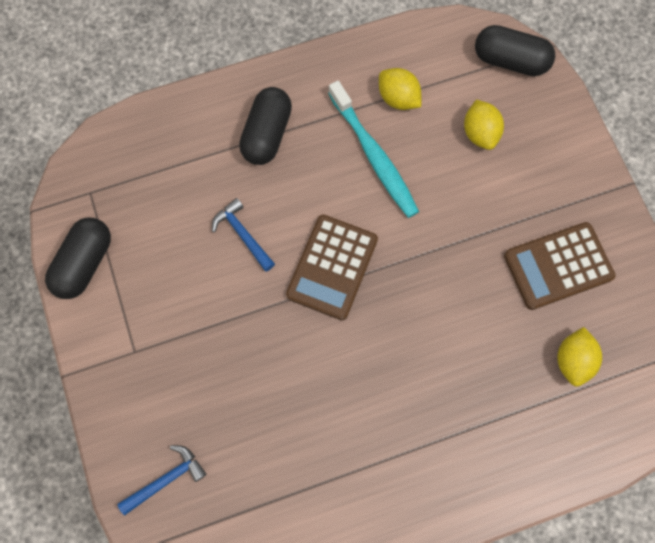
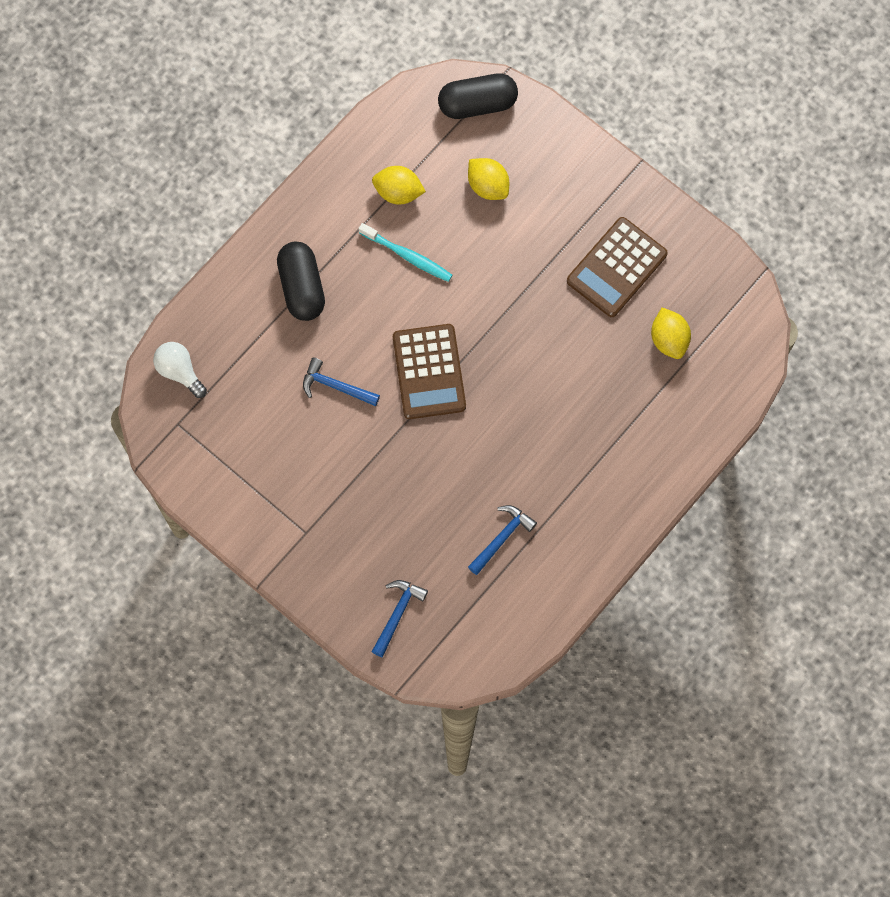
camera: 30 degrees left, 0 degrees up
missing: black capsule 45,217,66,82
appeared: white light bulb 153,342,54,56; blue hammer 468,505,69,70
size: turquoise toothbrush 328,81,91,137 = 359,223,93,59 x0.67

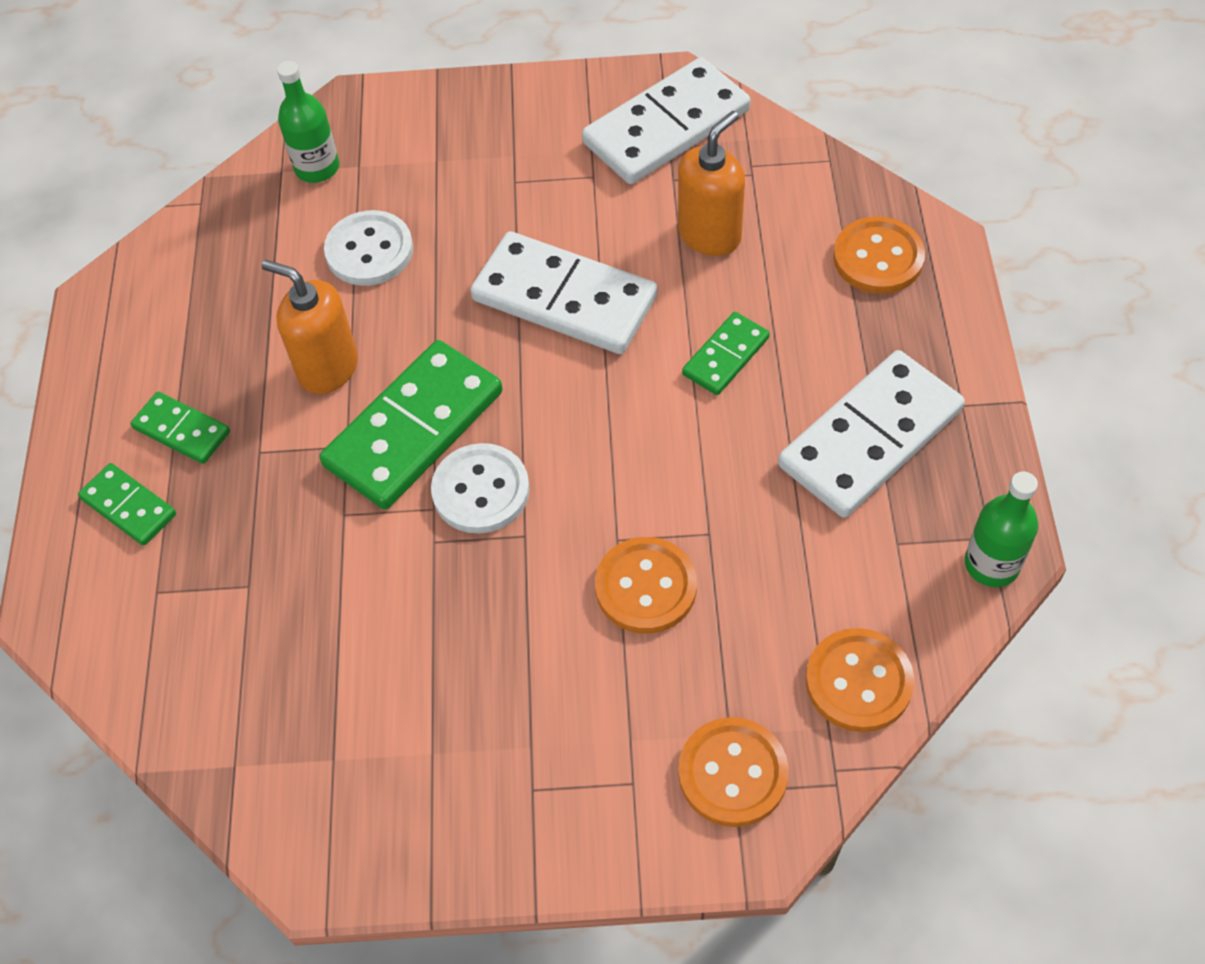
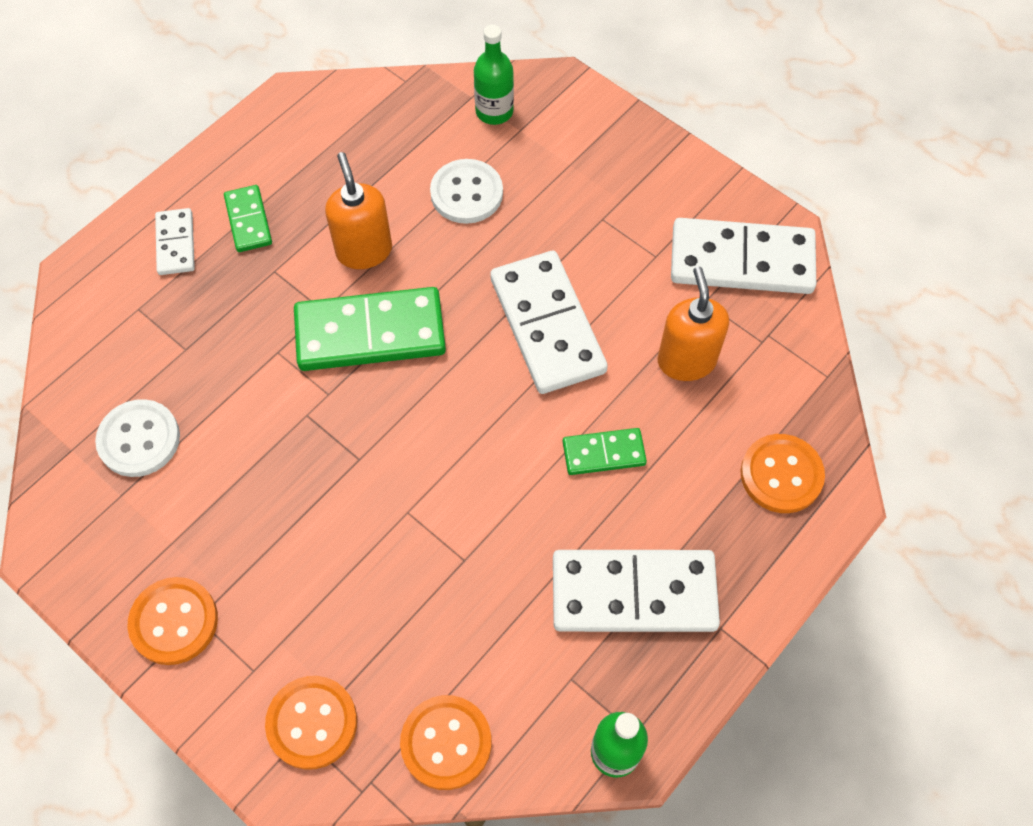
camera: 40 degrees right, 5 degrees up
relocated: white button 431,443,99,91 to 95,399,85,78; orange button 595,537,102,97 to 127,577,91,88
colour: green domino 78,463,98,83 to white domino 155,208,40,67
spun: orange soap dispenser 678,111,67,145 = 658,266,71,115 90 degrees counterclockwise

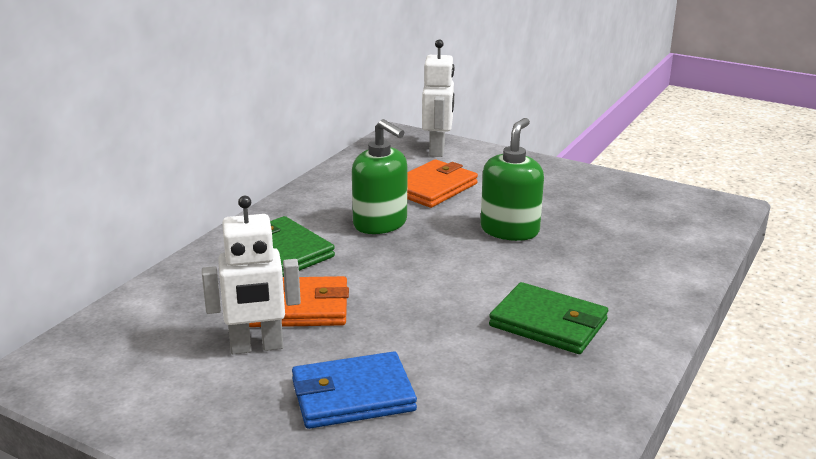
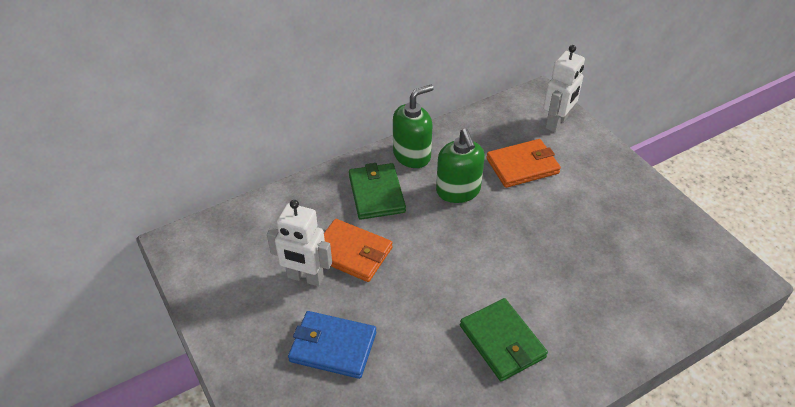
camera: 30 degrees right, 20 degrees up
relocated: green soap dispenser 481,118,63,123 to 393,85,41,83

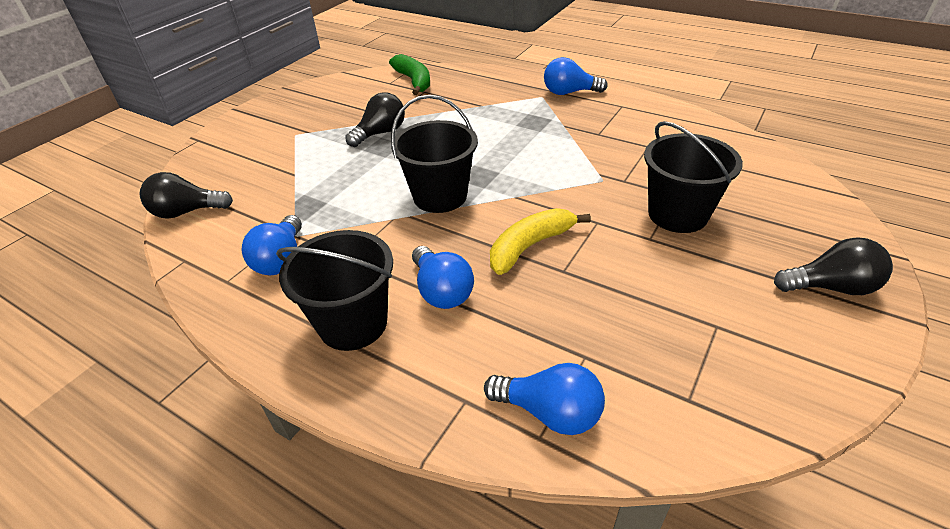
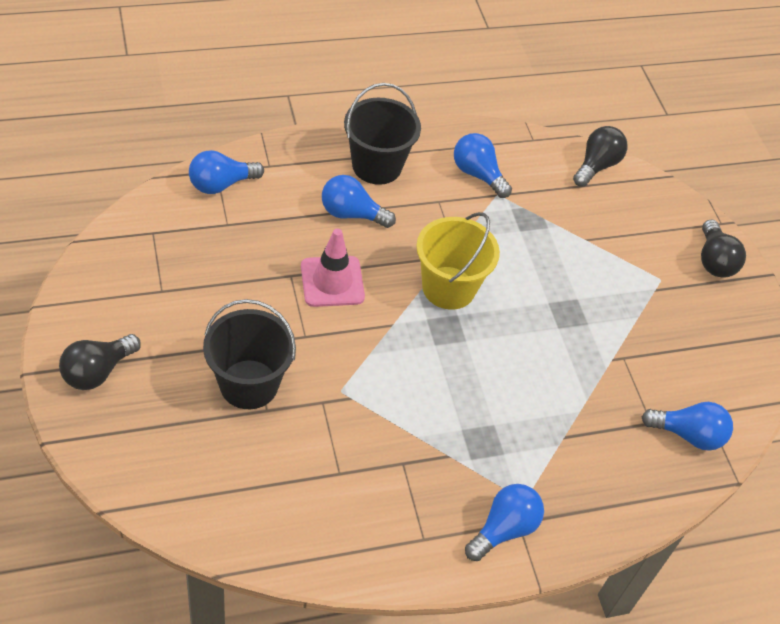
camera: 125 degrees right, 10 degrees up
relocated: black light bulb 345,93,60,54 to 701,220,45,58
exchanged: green banana 389,54,41,41 to blue light bulb 642,402,91,49; yellow banana 490,208,101,67 to pink traffic cone 301,228,64,79
colour: black bucket 391,95,87,118 to yellow bucket 416,212,84,98

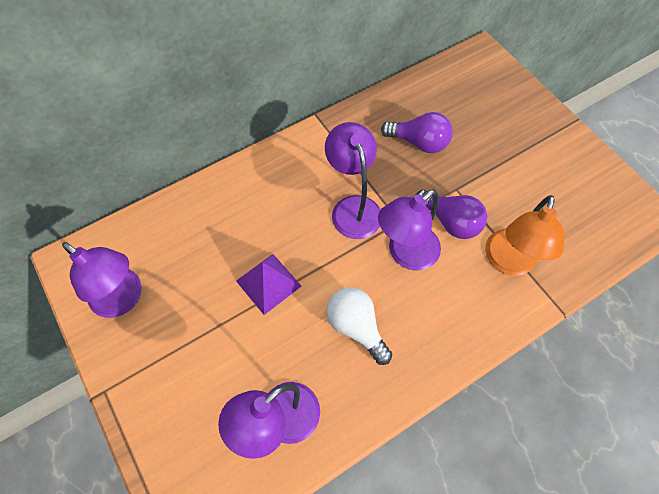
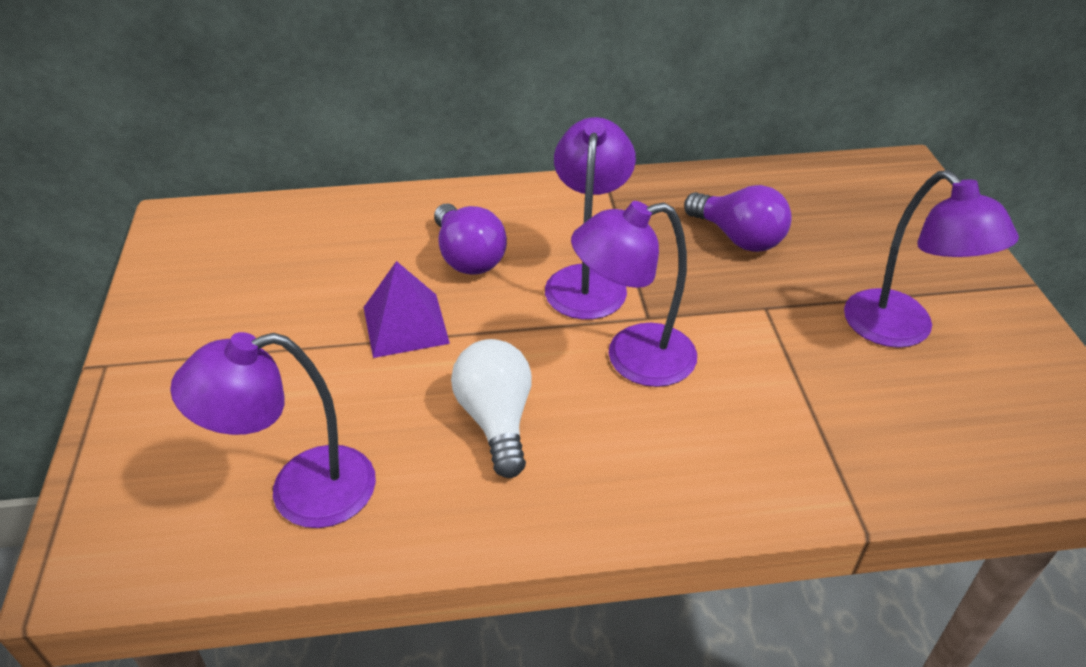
camera: 25 degrees right, 20 degrees down
missing: orange lamp 485,195,79,81
relocated: purple light bulb 416,190,71,49 to 434,203,73,72; purple lamp 62,242,80,76 to 844,170,175,178

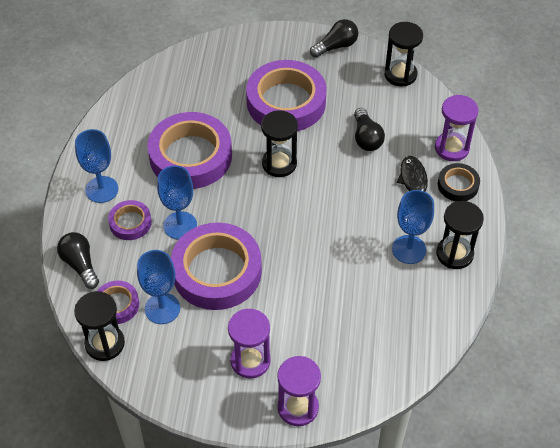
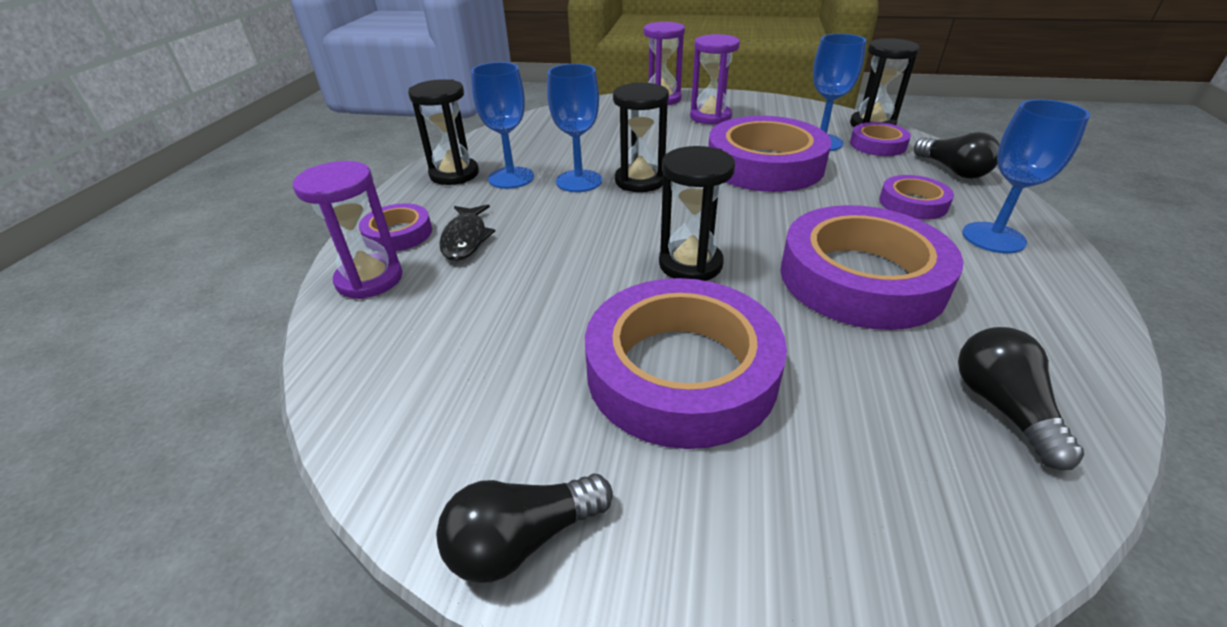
camera: 175 degrees left, 15 degrees down
relocated: black hourglass 384,22,39,65 to 613,82,56,110; black light bulb 354,108,31,43 to 958,327,126,143; blue goblet 157,166,40,74 to 547,64,55,128
colour: black tape 438,163,42,38 to purple tape 359,203,73,49

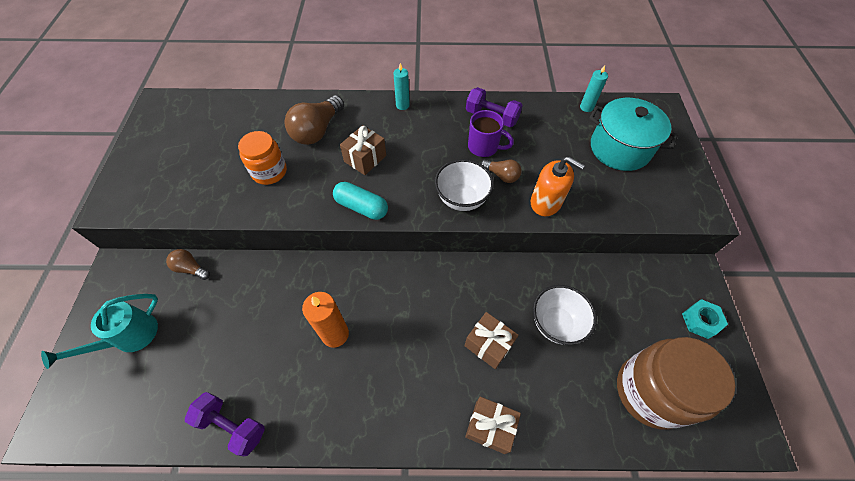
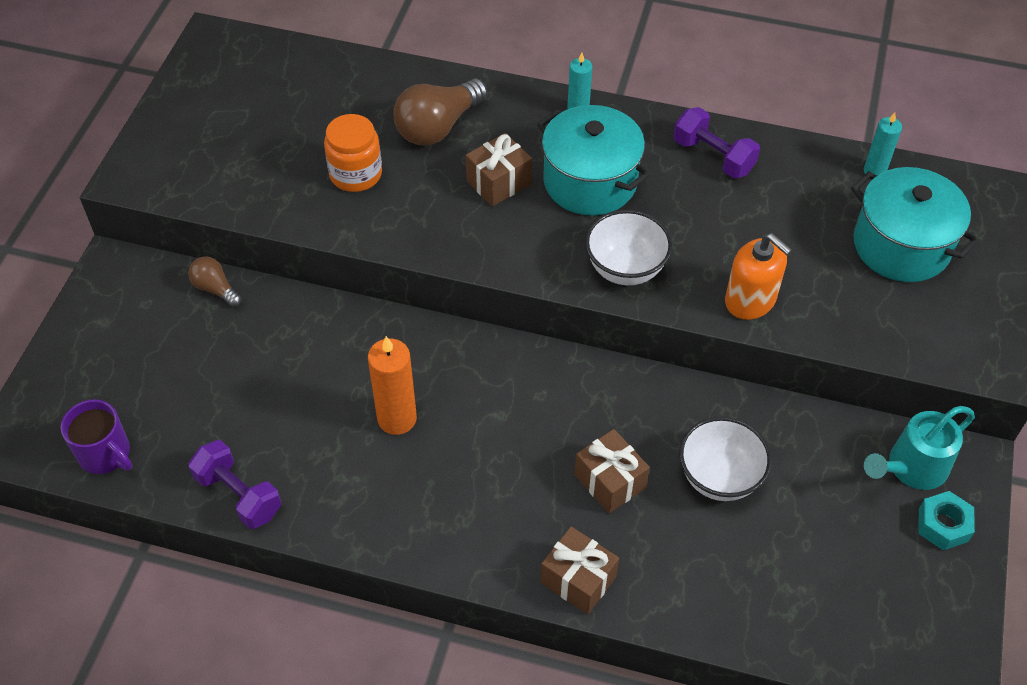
camera: 15 degrees right, 5 degrees down
missing: brown light bulb 480,159,41,24; turquoise capsule 333,182,55,38; brown jar 617,337,118,92
appeared: turquoise pot 537,105,113,111
relocated: purple mug 468,110,46,47 to 61,399,71,75; turquoise watering can 41,294,117,75 to 864,406,111,84

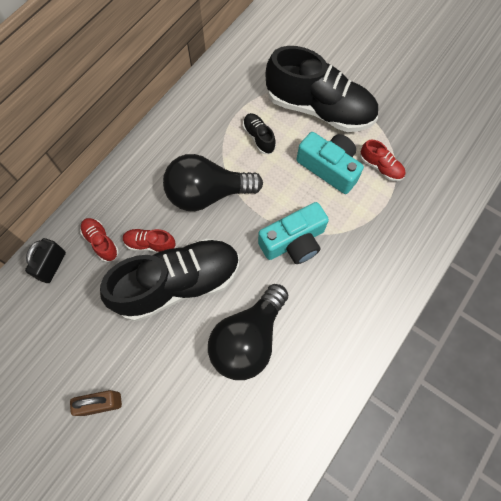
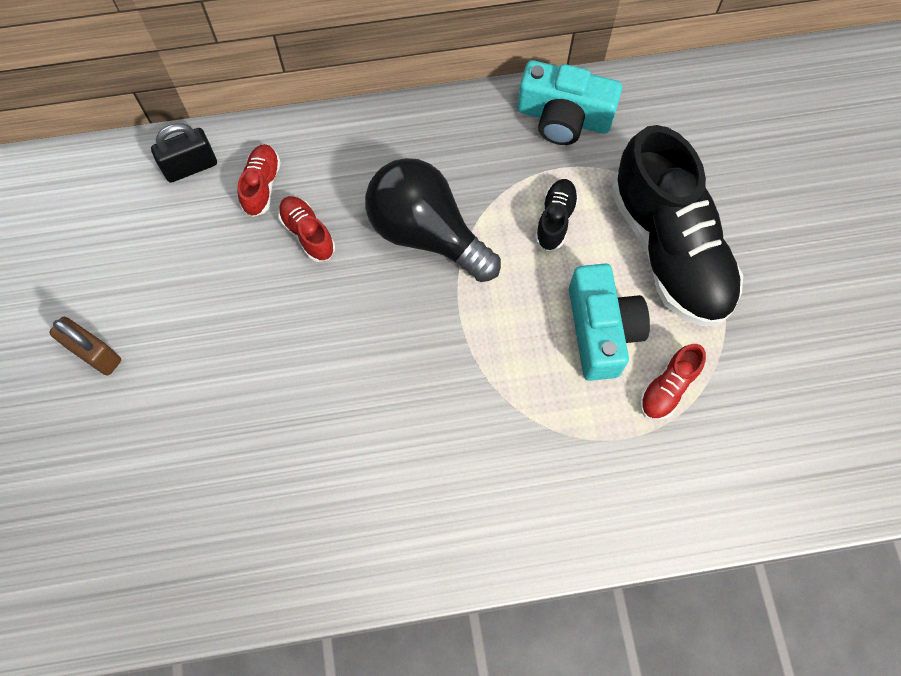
camera: 45 degrees right, 0 degrees up
missing: black shoe 100,238,139,84; black light bulb 208,284,80,96
relocated: turquoise camera 258,202,71,62 to 518,60,104,85
spun: red shoe 360,140,46,41 = 640,344,66,76 45 degrees clockwise

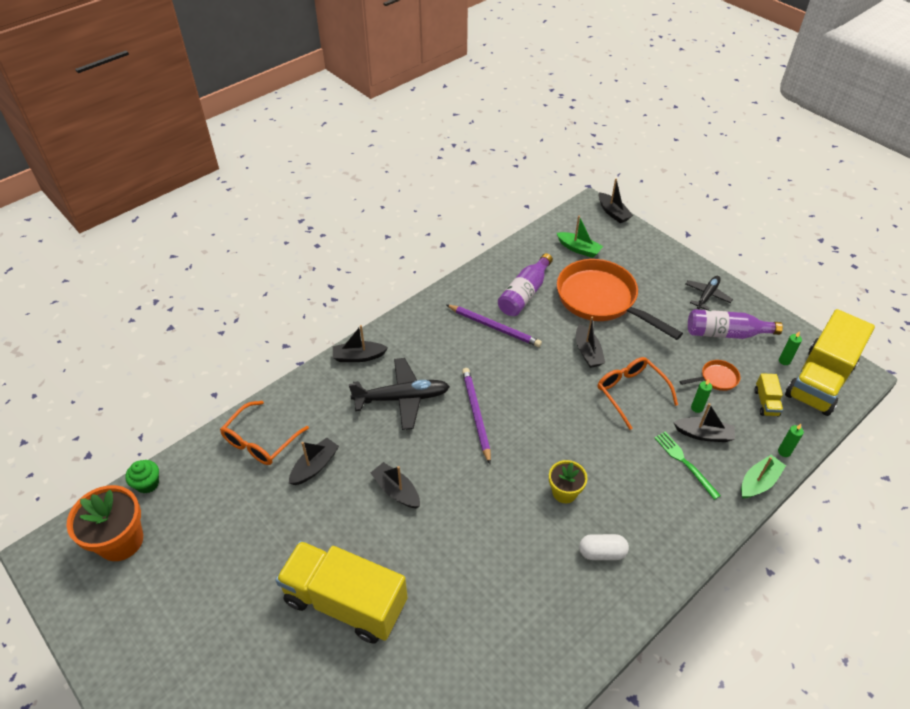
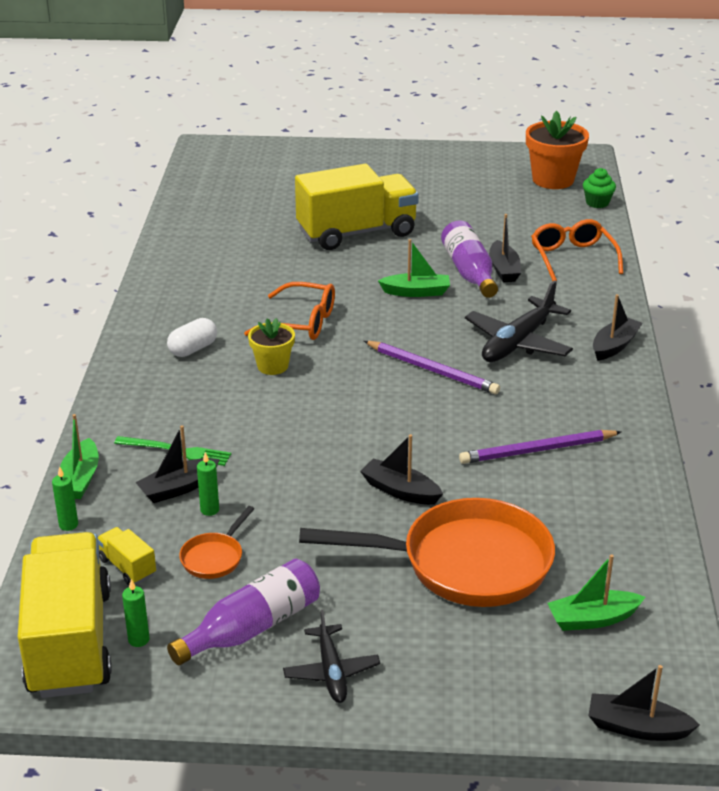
camera: 135 degrees right, 15 degrees down
relocated: purple bottle 498,253,55,63 to 441,220,57,78; orange glasses 598,357,80,73 to 244,282,91,58
colour: black boat 371,462,49,46 to green boat 378,239,72,58

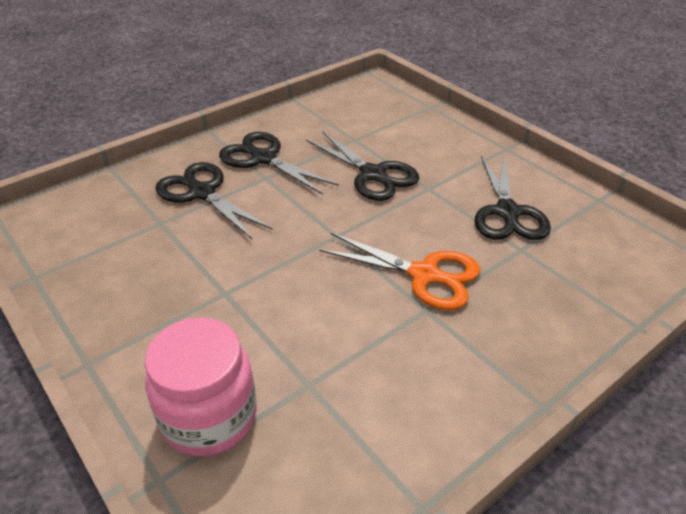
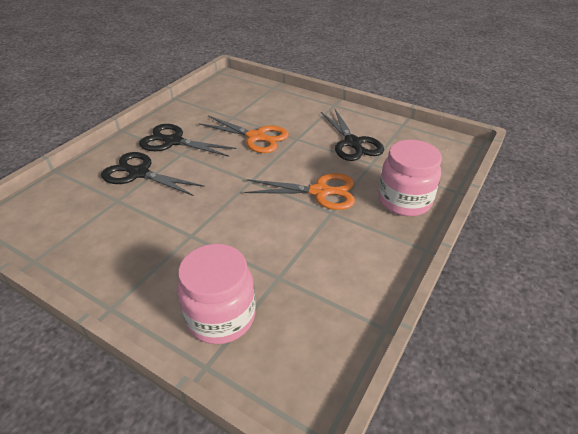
camera: 20 degrees left, 0 degrees up
appeared: pink jar 378,140,64,76
colour: black scissors 306,131,113,70 to orange scissors 199,116,90,37

